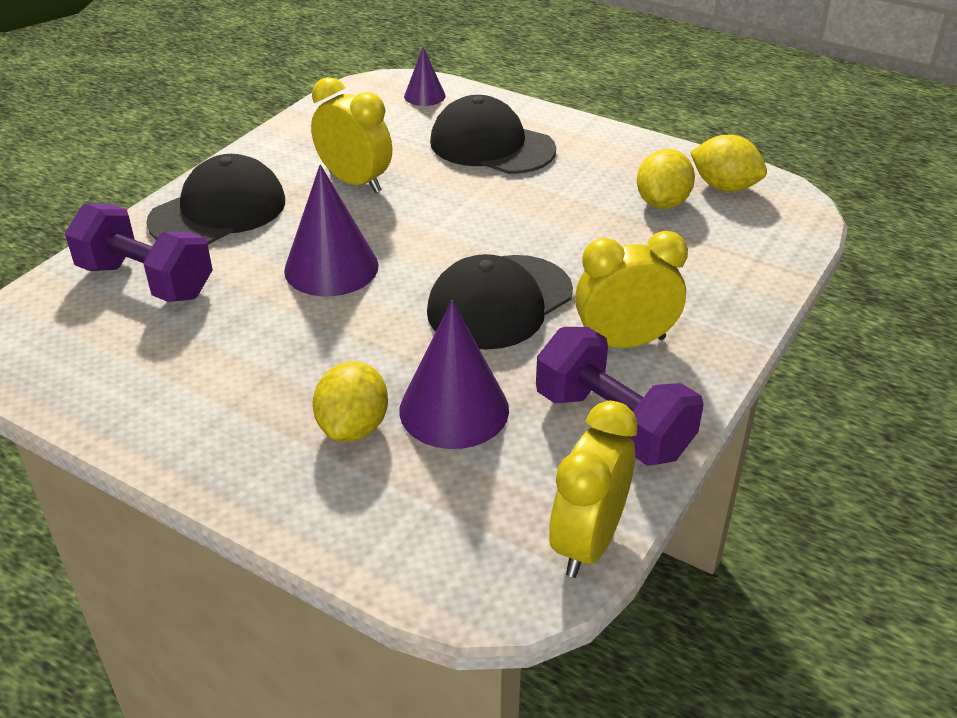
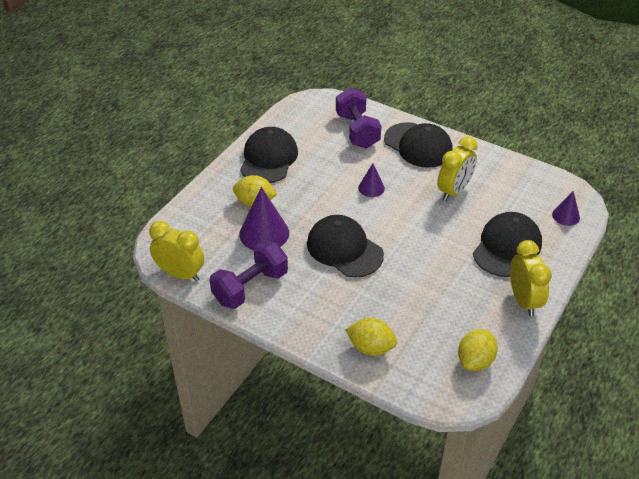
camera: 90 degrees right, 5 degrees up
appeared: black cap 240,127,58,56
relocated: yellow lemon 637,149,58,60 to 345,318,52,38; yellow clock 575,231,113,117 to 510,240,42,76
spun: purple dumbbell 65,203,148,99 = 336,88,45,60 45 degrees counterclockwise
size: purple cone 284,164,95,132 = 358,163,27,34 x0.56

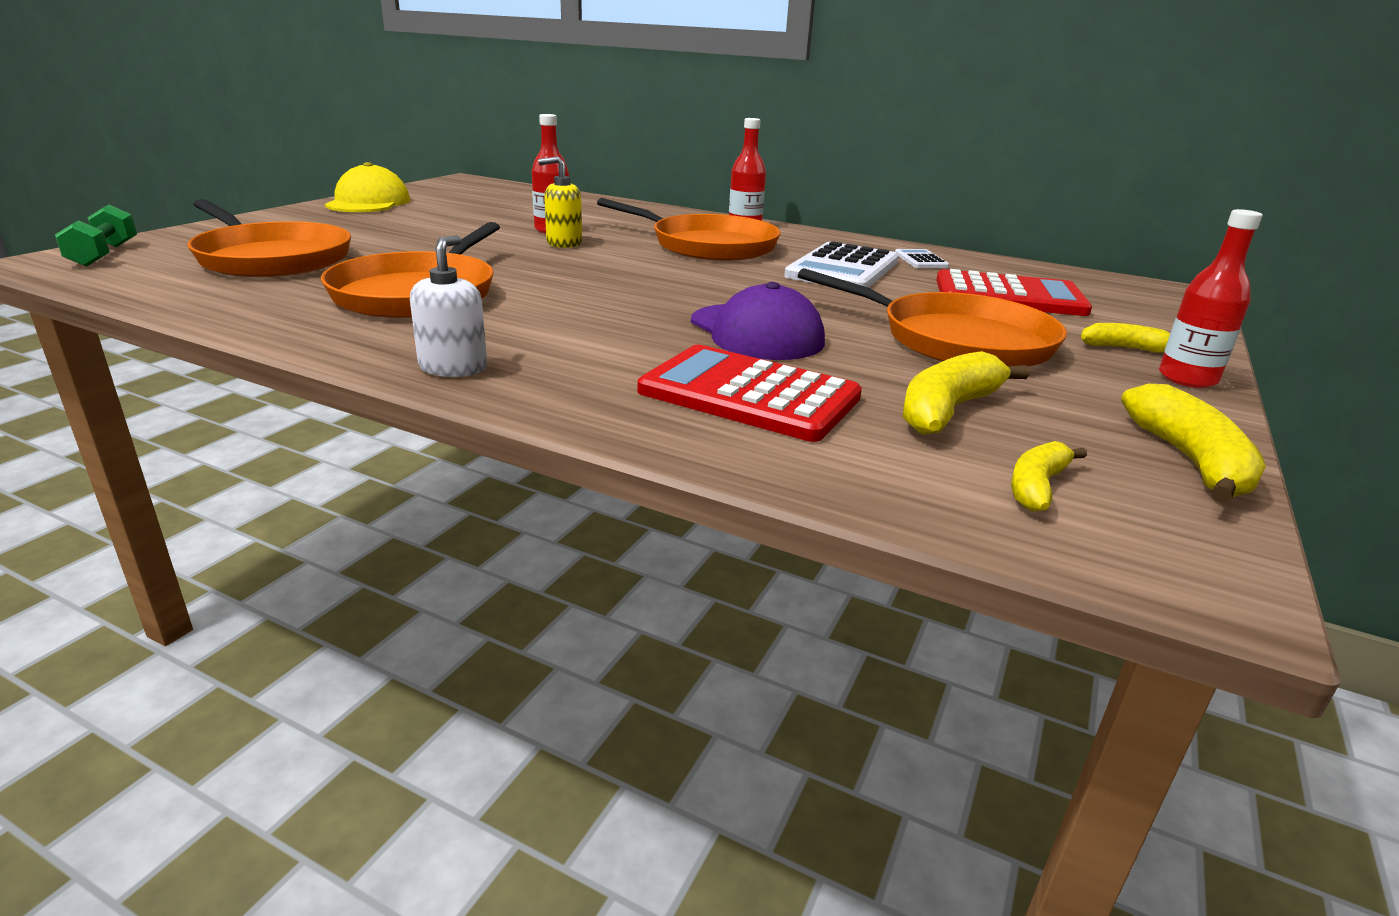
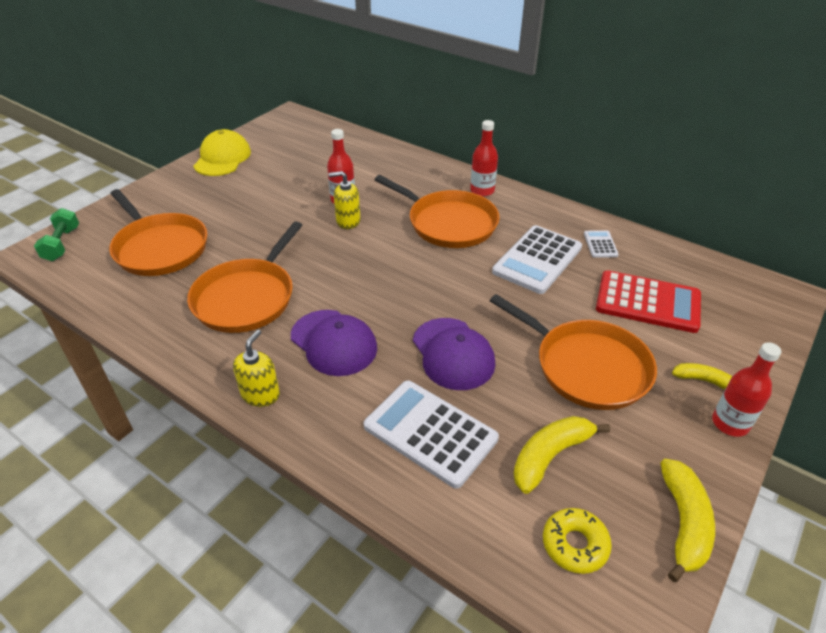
camera: 10 degrees right, 15 degrees up
appeared: purple cap 291,310,86,66
exchanged: yellow banana 1011,441,76,71 to yellow donut 543,508,69,66
colour: white soap dispenser 410,235,77,142 to yellow soap dispenser 233,329,47,78; red calculator 638,345,224,97 to white calculator 364,380,135,109

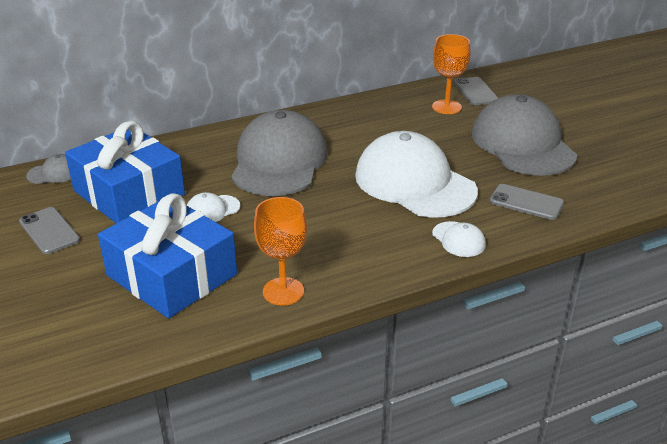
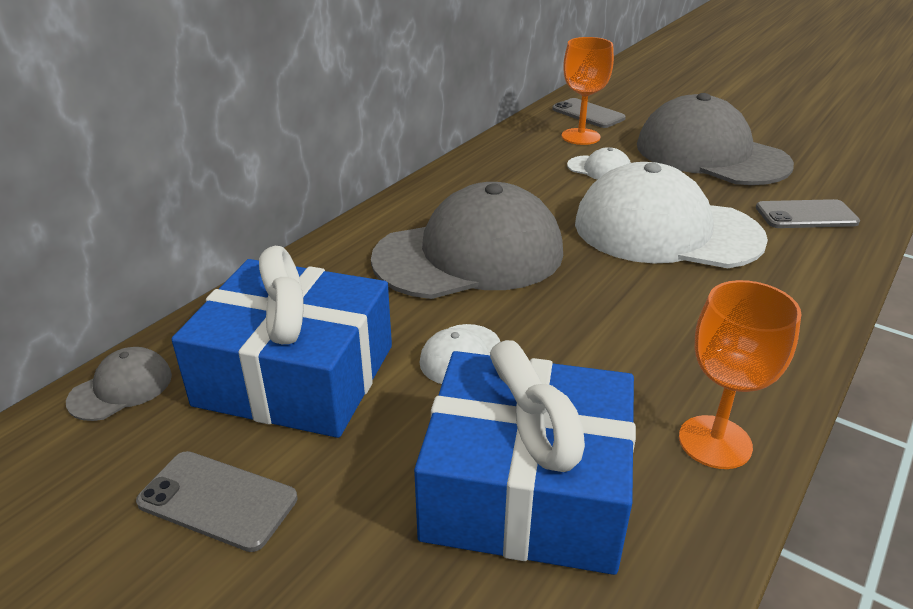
camera: 30 degrees left, 0 degrees up
relocated: white cap 432,221,54,36 to 567,147,64,33
spun: grey cap 231,110,97,86 = 371,182,192,117 90 degrees clockwise

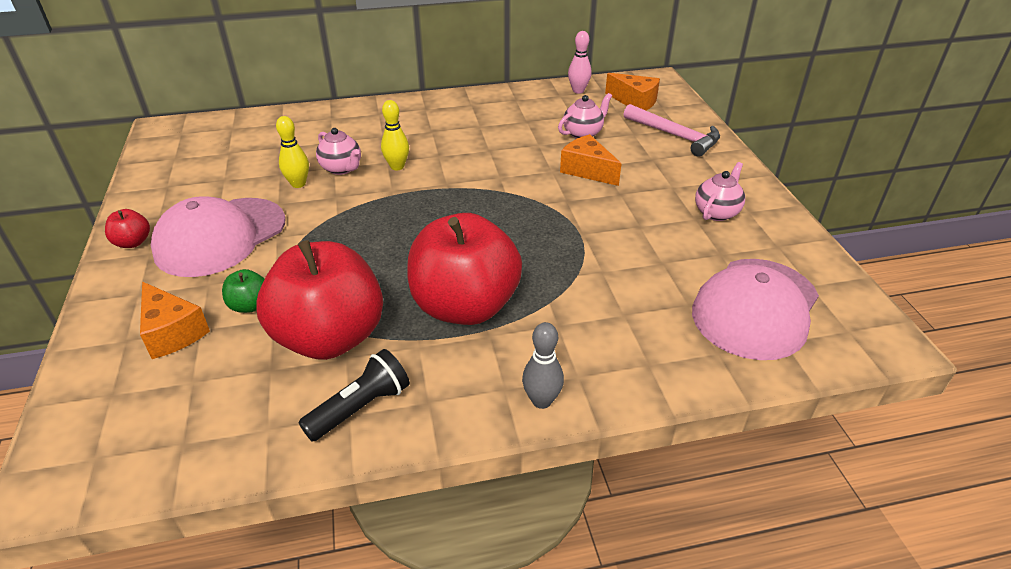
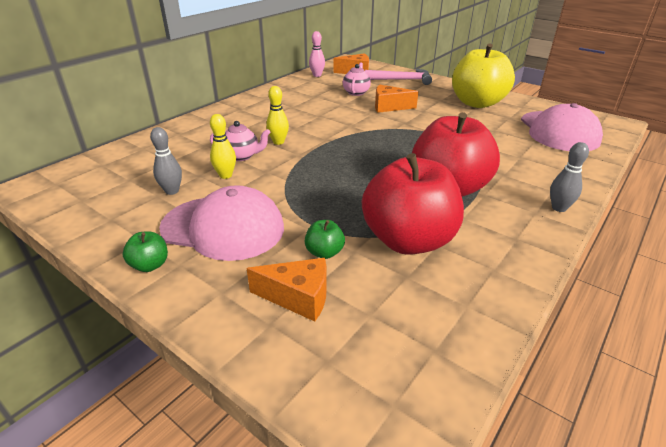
camera: 40 degrees left, 5 degrees down
missing: black flashlight 298,349,112,93
appeared: grey bowling pin 150,127,32,68
exchanged: pink teapot 695,162,50,59 to yellow apple 452,43,63,65
colour: red apple 105,209,45,39 to green apple 123,231,45,41
spun: pink cap 151,196,135,81 = 159,185,125,76 75 degrees counterclockwise

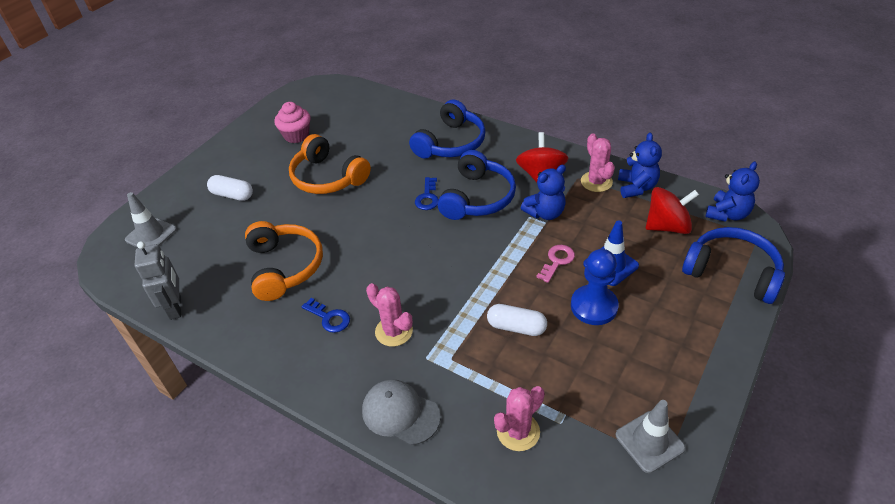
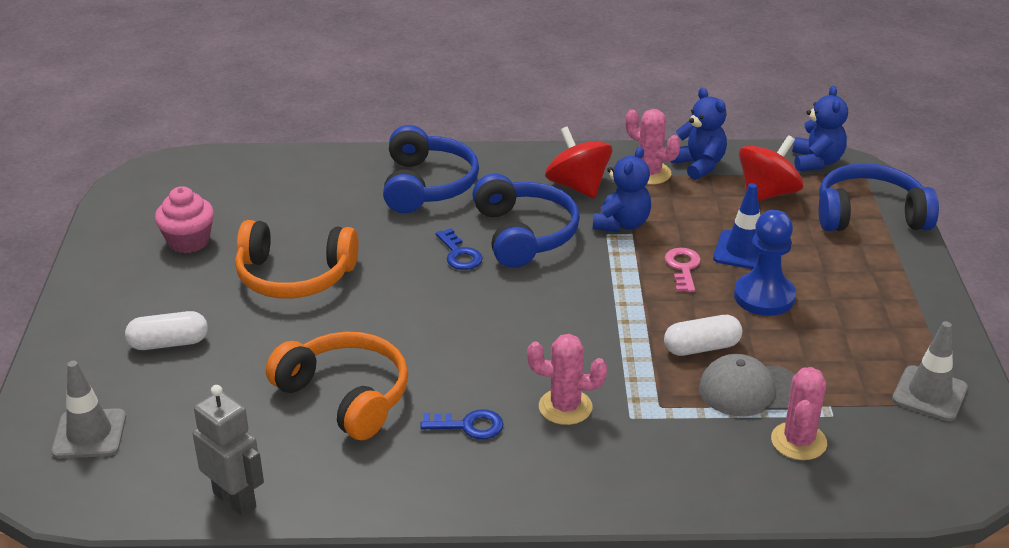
camera: 35 degrees left, 10 degrees down
relocated: grey cap 362,379,79,66 to 699,354,96,62

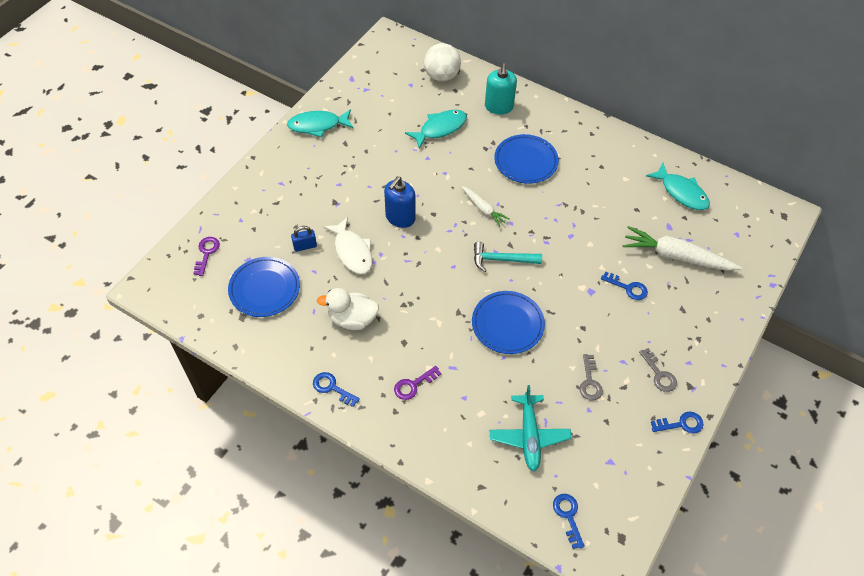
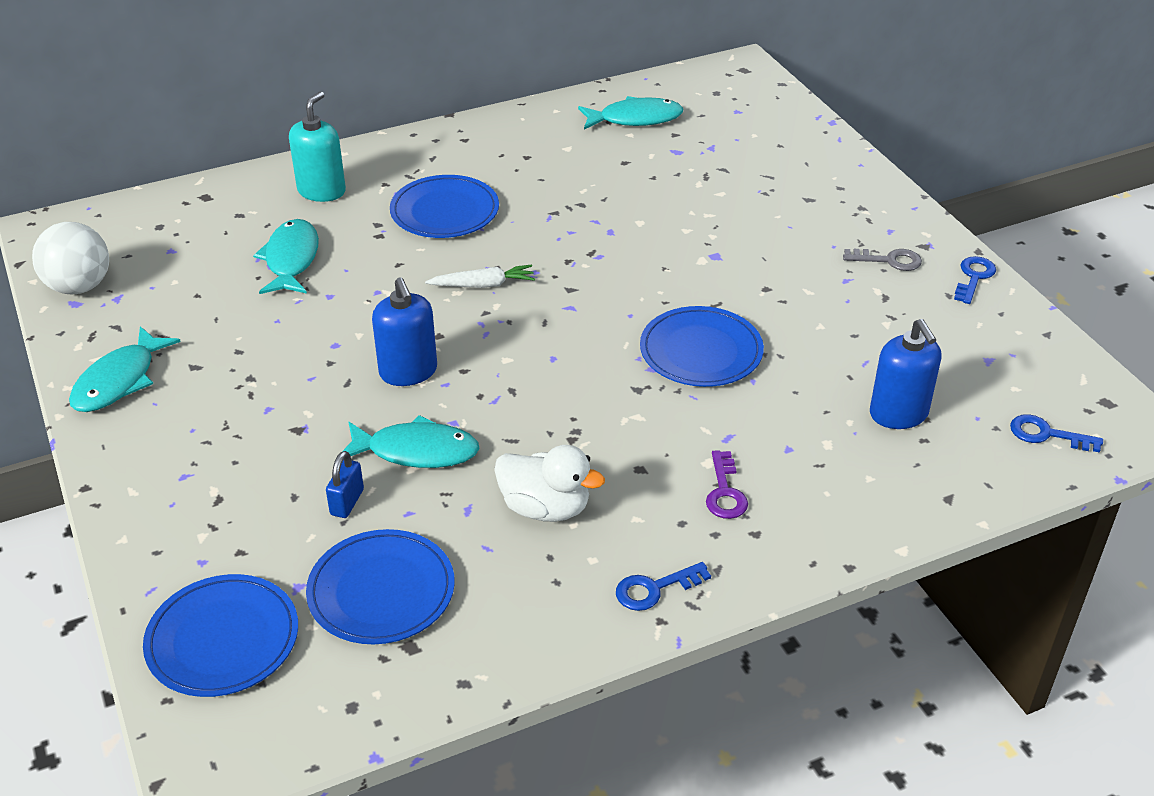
camera: 55 degrees left, 15 degrees down
missing: white carrot 623,226,119,45; turquoise hammer 474,242,68,30; blue key 601,271,47,29; grey key 579,354,24,47
relocated: white ball 424,43,37,39 to 32,222,77,73
exchanged: purple key 193,237,27,39 to blue plate 143,574,155,123; turquoise plane 490,385,82,86 to blue soap dispenser 870,319,72,110
colour: white fish 323,217,50,57 to turquoise fish 342,415,138,53
spun: turquoise soap dispenser 485,63,32,51 = 289,91,57,111 105 degrees counterclockwise; white duck 317,288,62,42 = 494,445,111,77 105 degrees counterclockwise

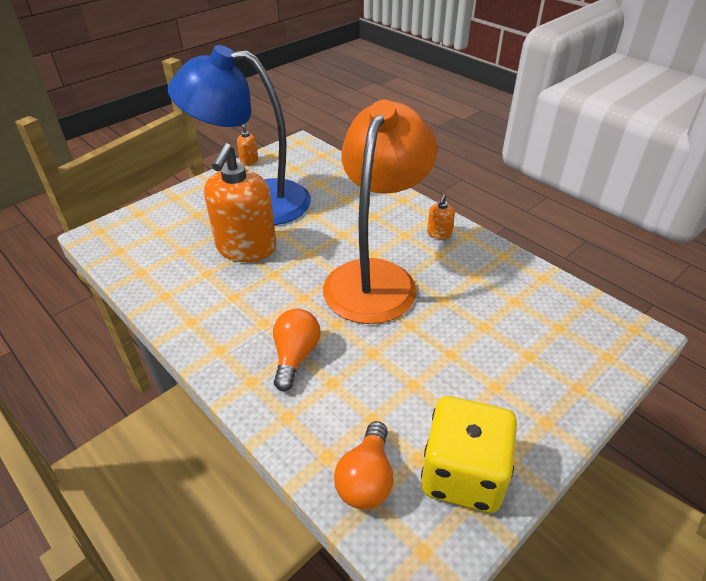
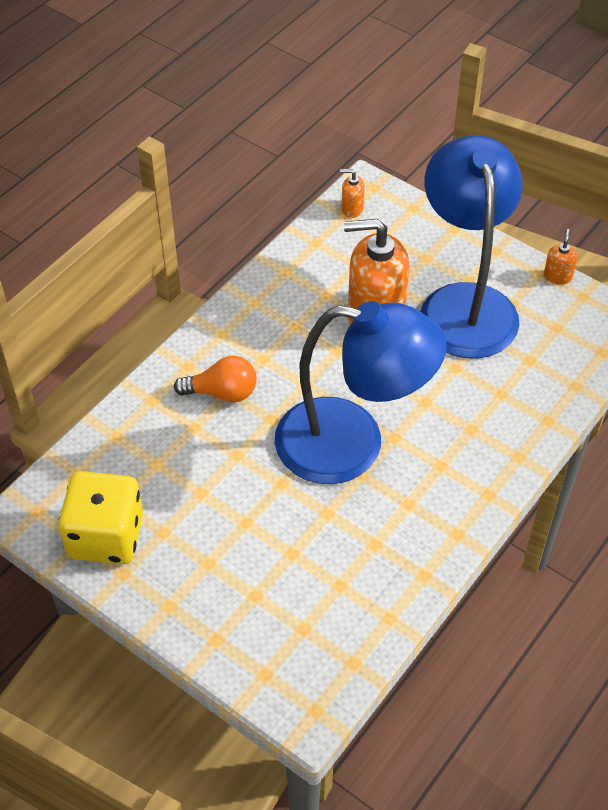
camera: 80 degrees right, 10 degrees up
missing: orange light bulb 334,421,60,89
relocated: orange soap dispenser 427,195,28,45 to 340,169,25,49
colour: orange lamp 323,100,115,224 to blue lamp 275,301,172,183

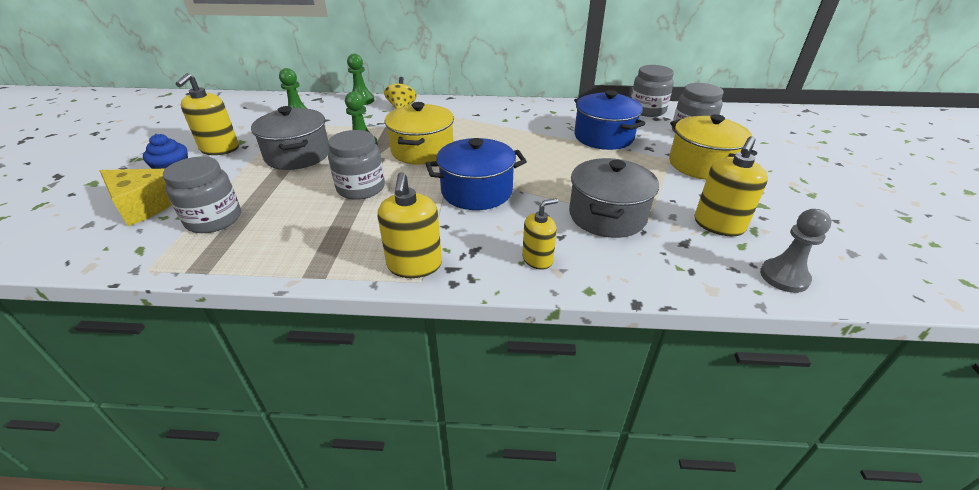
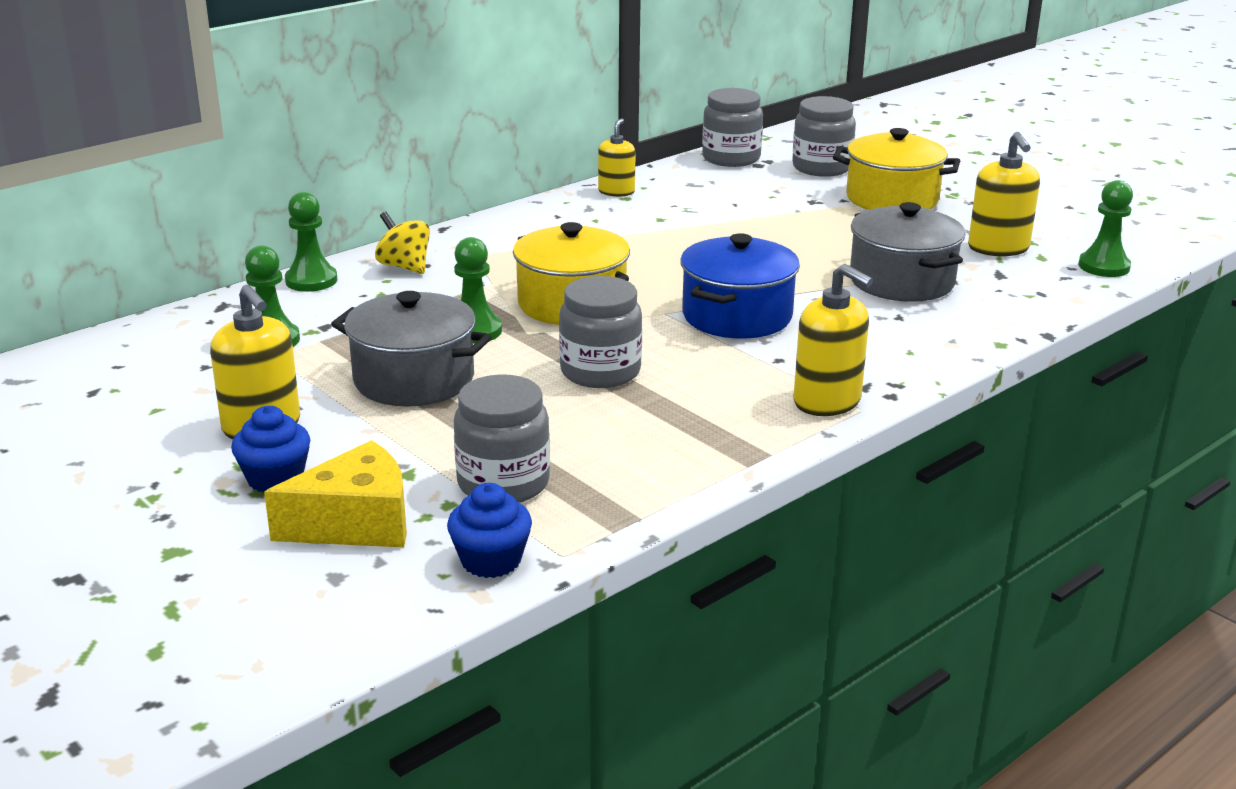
camera: 45 degrees left, 10 degrees down
missing: blue pot 574,90,72,60
appeared: blue cupcake 447,483,85,95
relocated: yellow soap dispenser 522,198,36,72 to 598,118,37,79
colour: grey pawn 760,209,71,84 to green pawn 1078,180,55,97

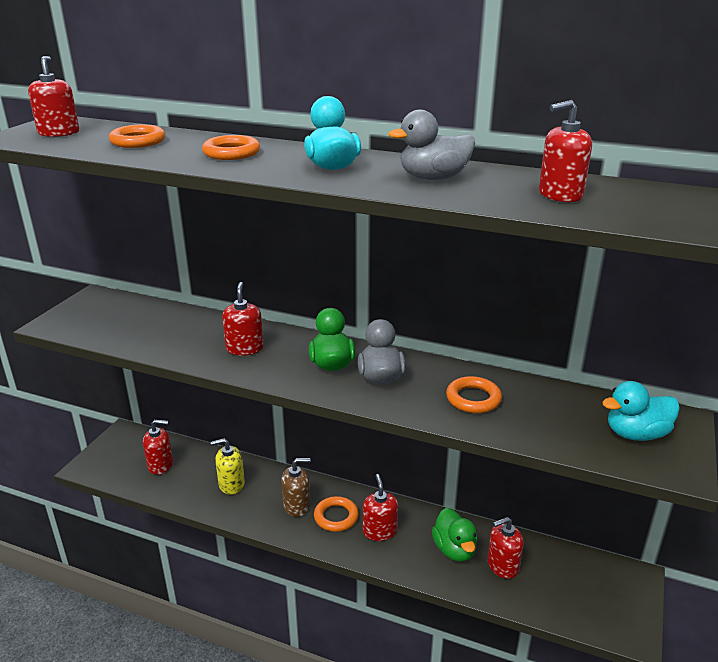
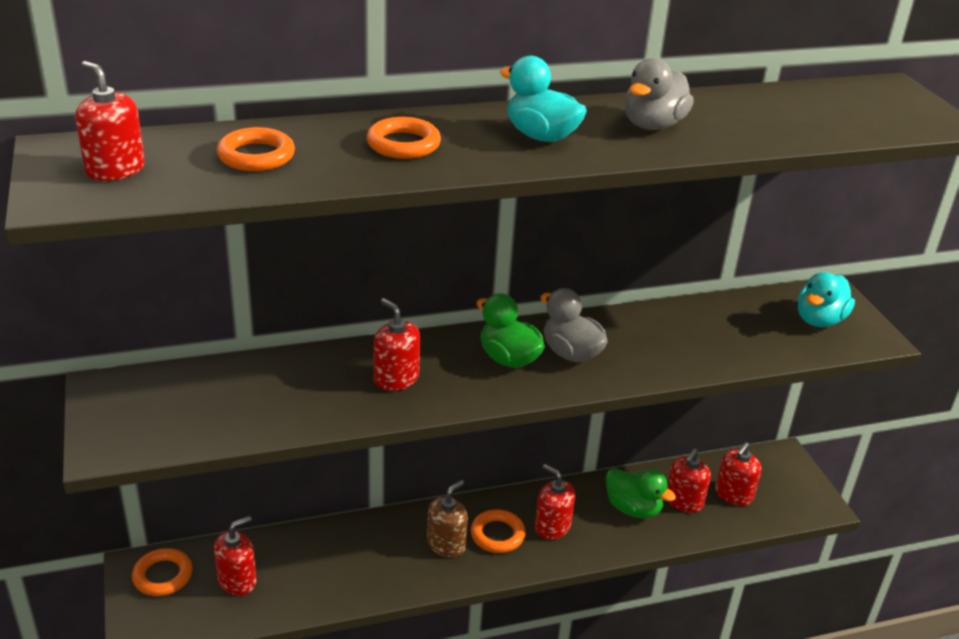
camera: 40 degrees left, 5 degrees up
missing: yellow soap dispenser 211,438,34,57
relocated: red soap dispenser 539,100,53,102 to 715,442,46,64; orange ring 446,376,56,37 to 132,548,60,48

